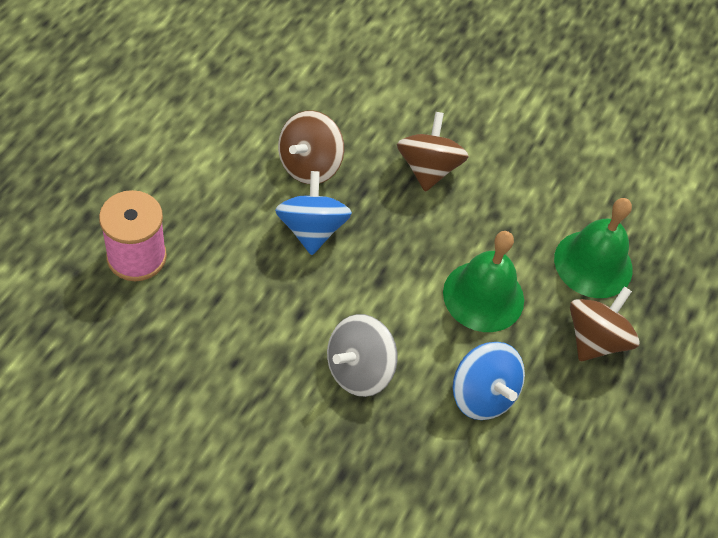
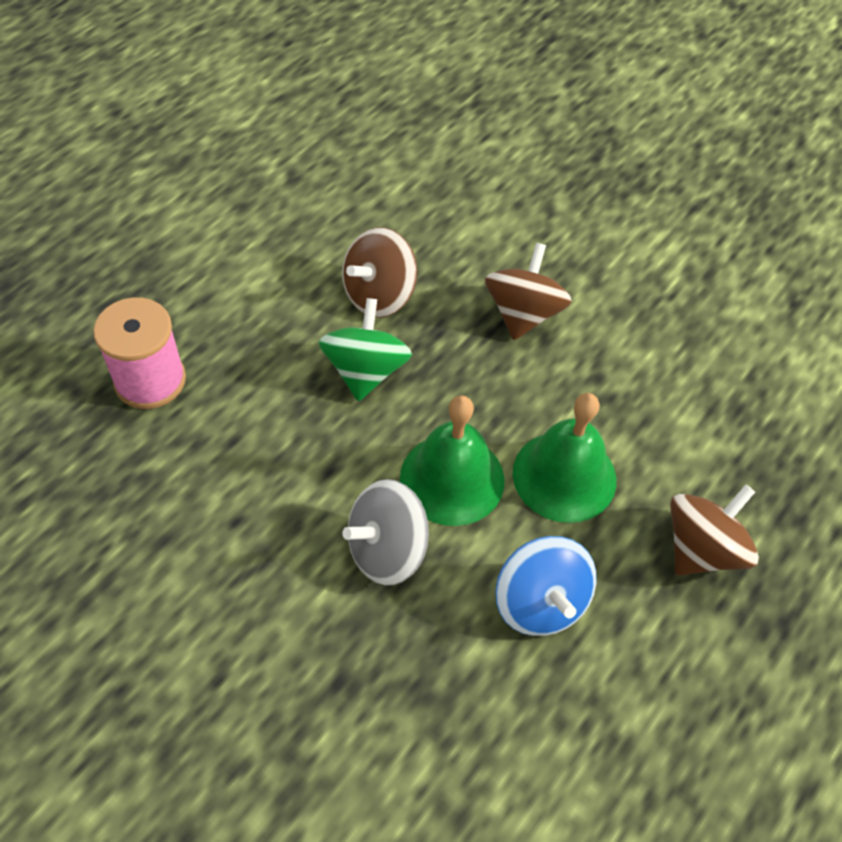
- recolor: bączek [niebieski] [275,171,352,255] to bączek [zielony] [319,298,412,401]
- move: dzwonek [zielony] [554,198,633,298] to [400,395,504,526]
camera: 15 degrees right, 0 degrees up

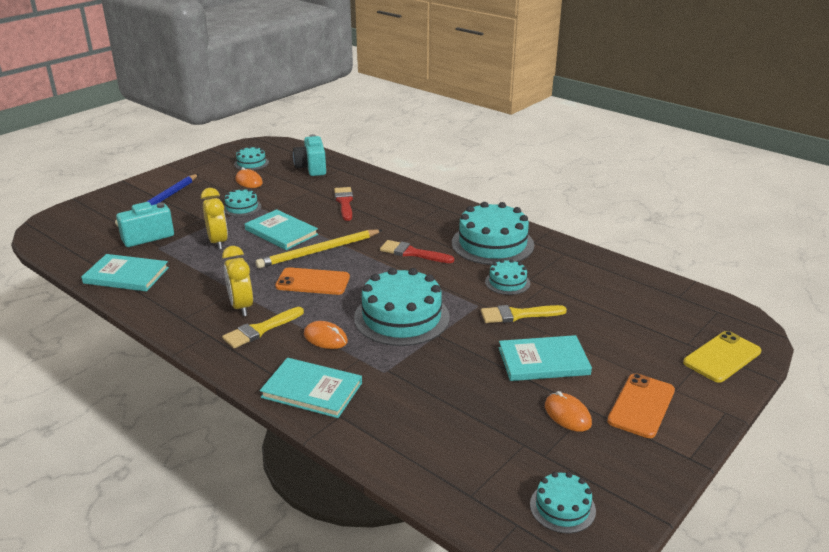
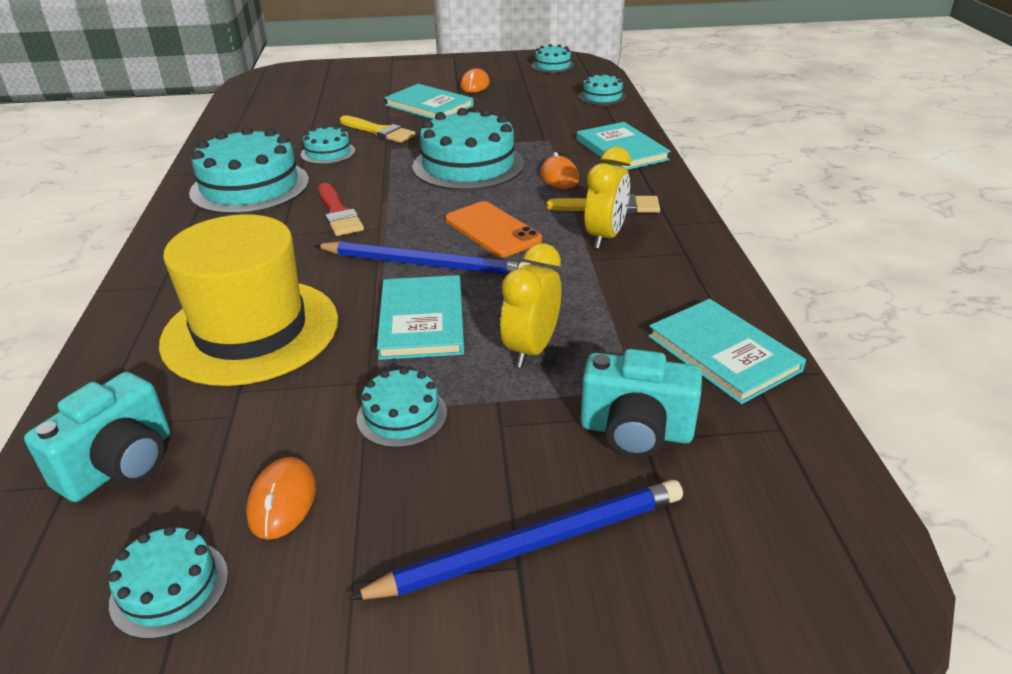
- recolor: ołówek [żółty] [256,229,382,268] to ołówek [niebieski] [314,241,531,275]
- replace: pędzel [czerwony] [334,187,353,221] to kapelusz [żółty] [159,214,338,386]
- delete: telefon [pomarańczowy] [607,373,675,438]
- delete: telefon [żółty] [683,331,761,383]
- insert: tort [turkusowy] [579,73,626,105]
camera: 135 degrees left, 5 degrees up

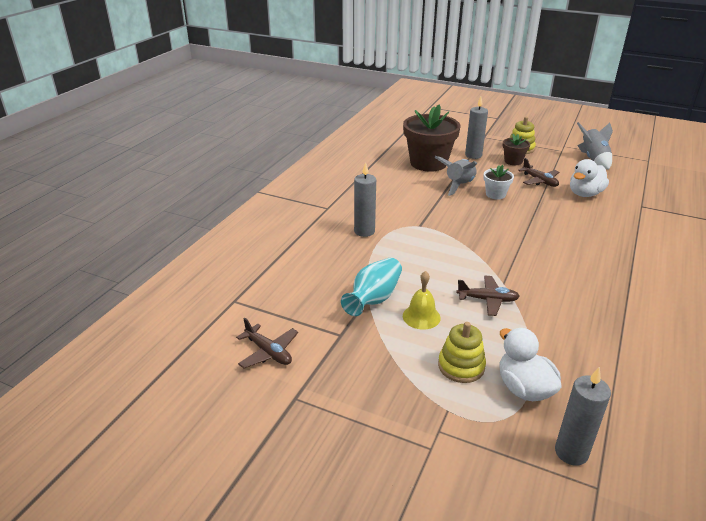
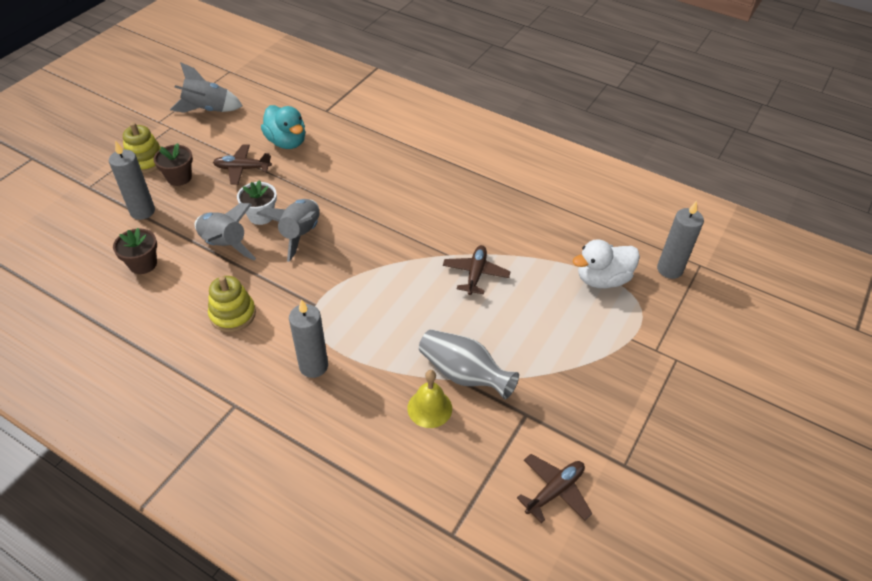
- recolor: wazon [turkusowy] [341,258,402,316] to wazon [szary] [419,329,519,399]
- resize: doniczka [brązowy] [403,104,460,172] = [113,228,157,274] x0.49
- move: dzwonek [żółty] [403,271,441,330] to [407,370,452,428]
- move: zabawka nakładanka [żółty] [438,322,486,383] to [208,276,256,332]
- rotate: samolot [brązowy] [518,158,559,187] = [213,144,272,185] 150 degrees counterclockwise
- recolor: kaczka [biały] [570,159,609,197] to kaczka [turkusowy] [261,105,305,149]
- insert: rakieta [szary] [257,199,319,262]
camera: 85 degrees left, 15 degrees up

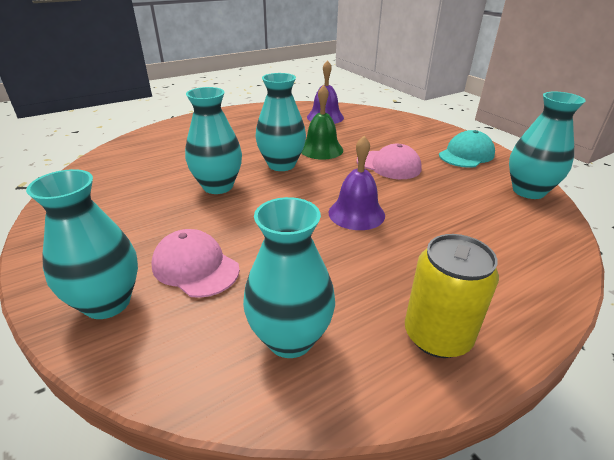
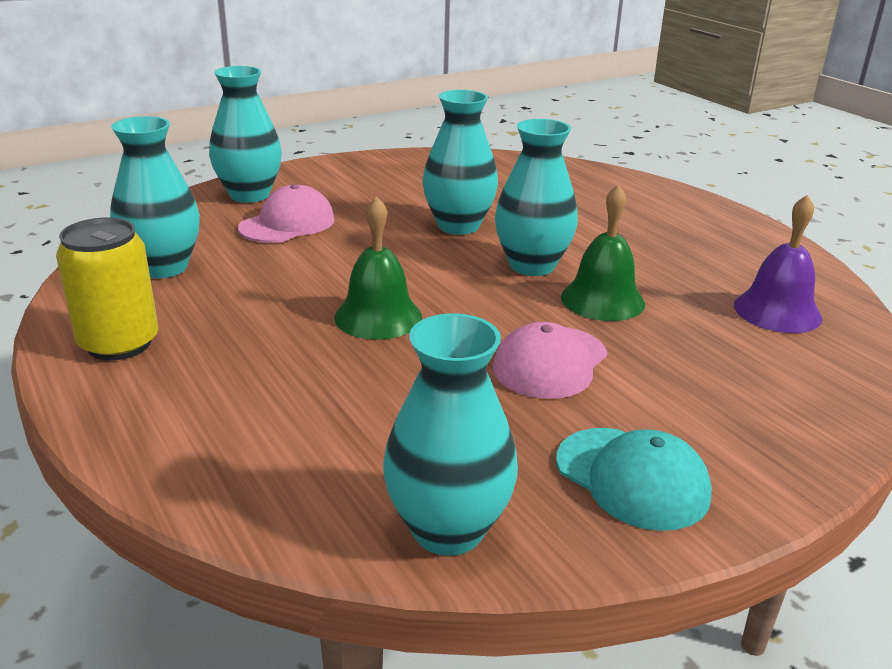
- recolor: dzwonek [fioletowy] [329,136,385,230] to dzwonek [zielony] [334,196,422,340]
camera: 90 degrees right, 5 degrees down

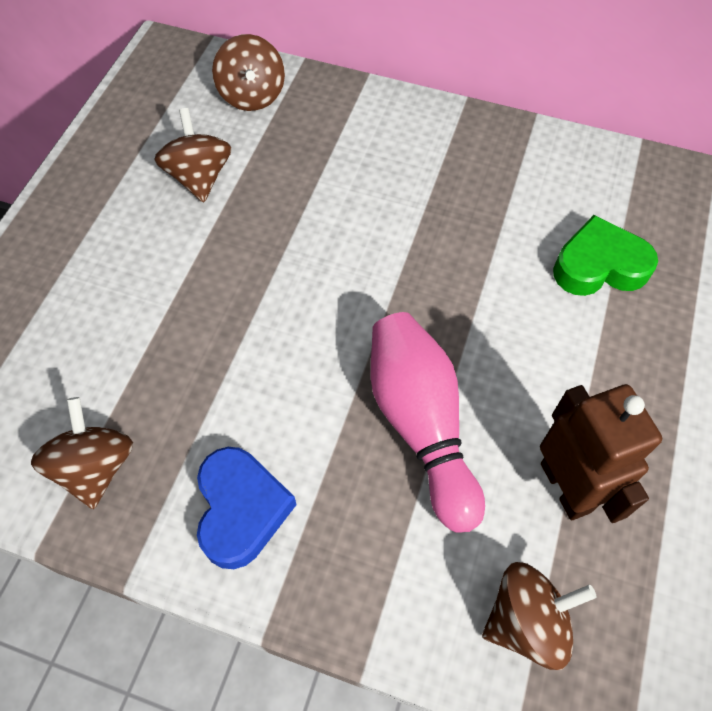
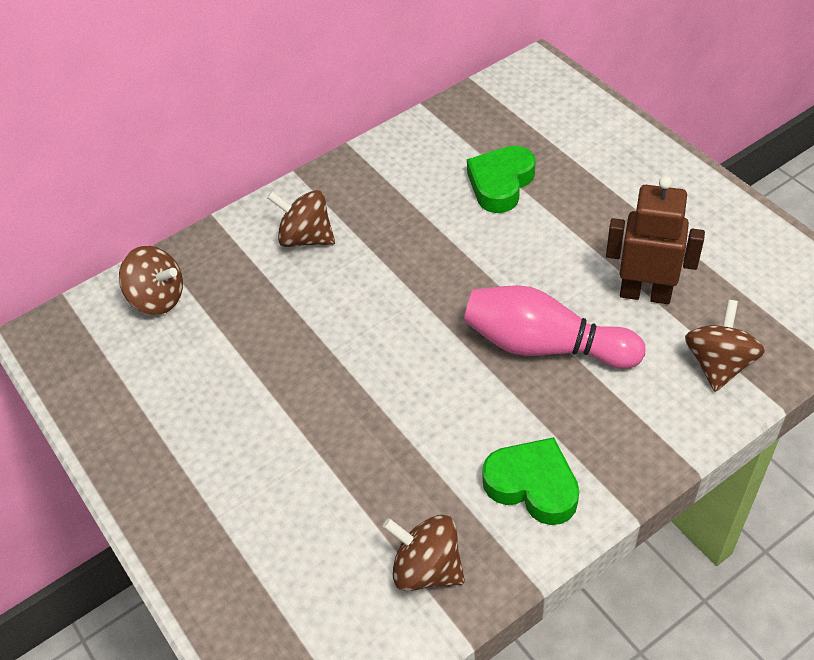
- move: bączek [brązowy] [154,108,232,203] to [267,190,335,247]
- recolor: serce [niebieski] [197,447,297,569] to serce [zielony] [482,437,579,525]
camera: 50 degrees left, 10 degrees down

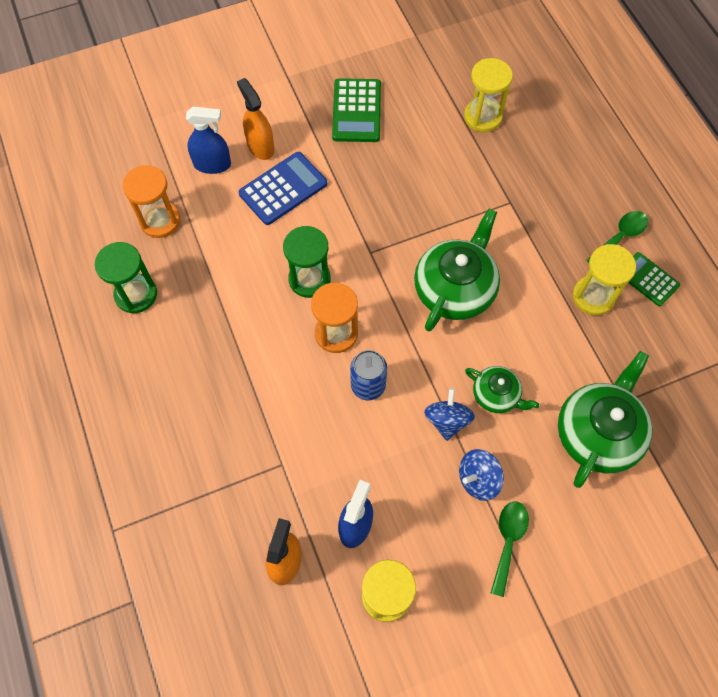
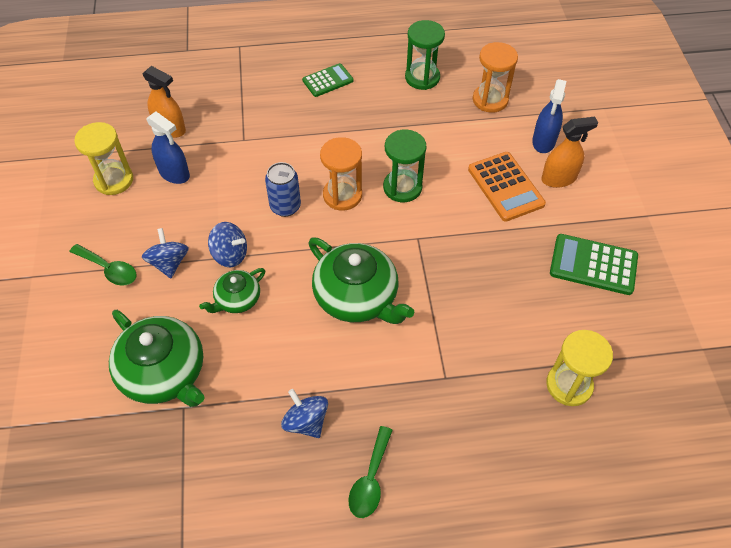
- recolor: kalkulator [niebieski] [239,152,327,225] to kalkulator [pomarańczowy] [468,152,546,221]
- replace: klepsydra [żółty] [572,244,636,315] to bączek [niebieski] [281,389,328,438]
- rotate: łyżka [zielony] [587,211,648,262] = [348,426,393,518] 45 degrees clockwise
- move: kalkulator [zielony] [628,252,680,306] to [302,63,354,97]
camera: 105 degrees right, 10 degrees down

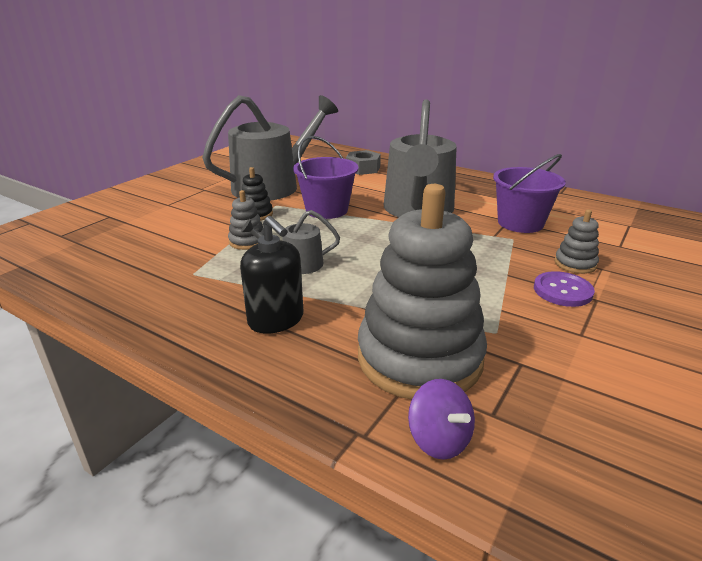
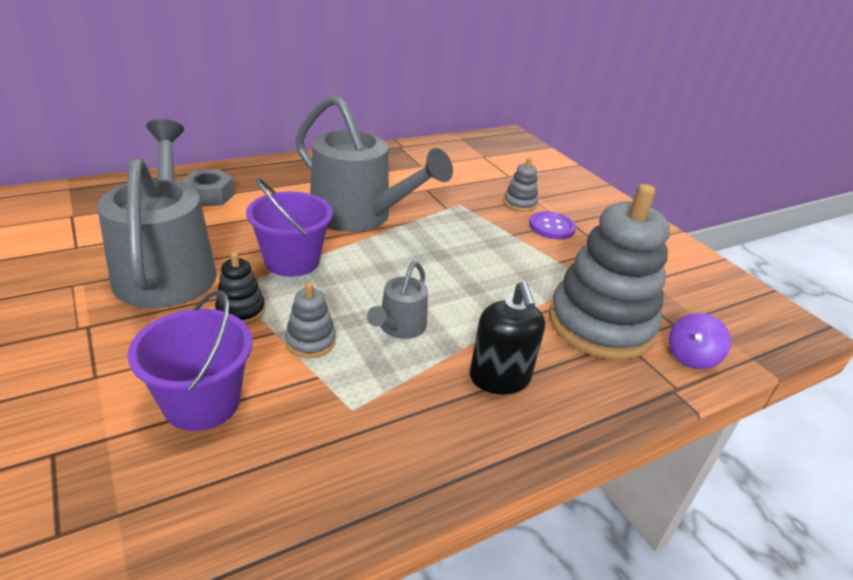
- rotate: dozownik mydła [czarny] [240,216,303,334] = [470,281,545,394] 90 degrees clockwise
- rotate: bączek [fioletowy] [408,379,475,460] = [669,313,731,369] 135 degrees clockwise
- move: wiadro [fioletowy] [493,154,566,233] to [128,290,253,431]
camera: 65 degrees left, 5 degrees up

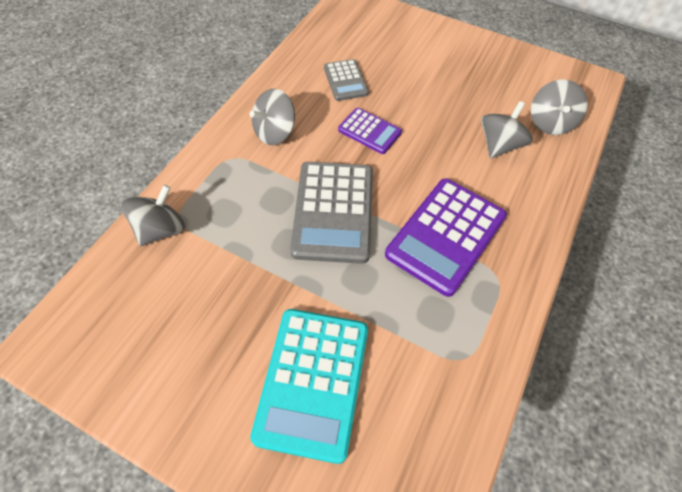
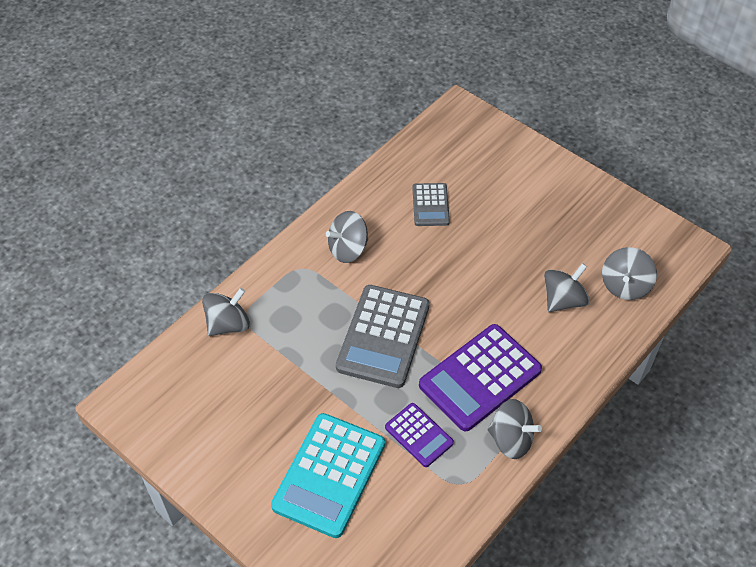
- move: kalkulator [fioletowy] [338,108,402,154] to [385,403,454,467]
- insert: bączek [szary] [487,399,542,459]
camera: 15 degrees right, 5 degrees down

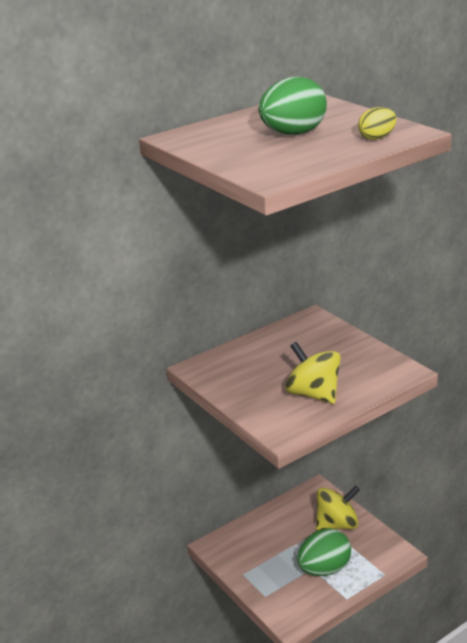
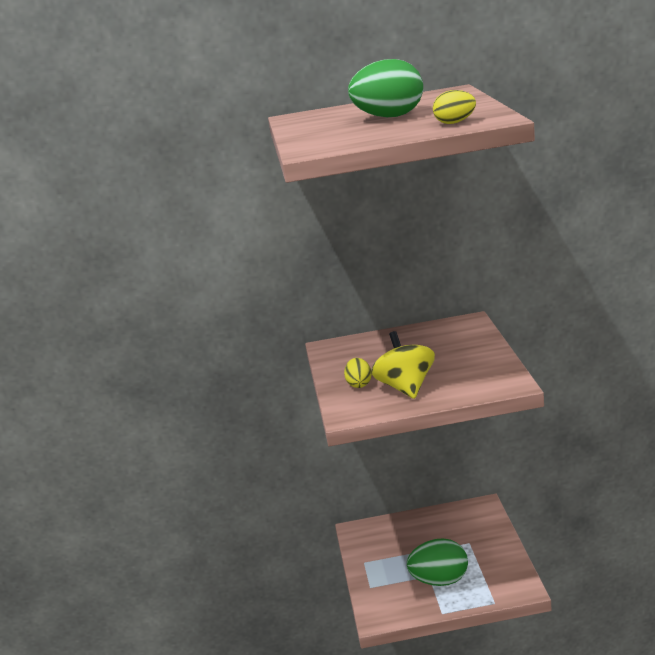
- delete: bączek [żółty] [316,485,360,530]
- insert: jajko [żółty] [344,358,372,388]
camera: 30 degrees right, 5 degrees down

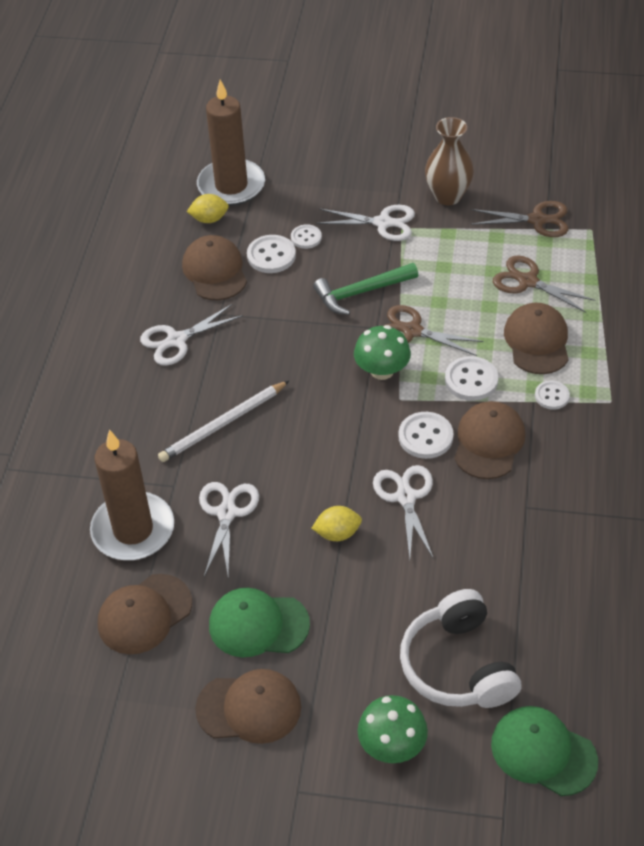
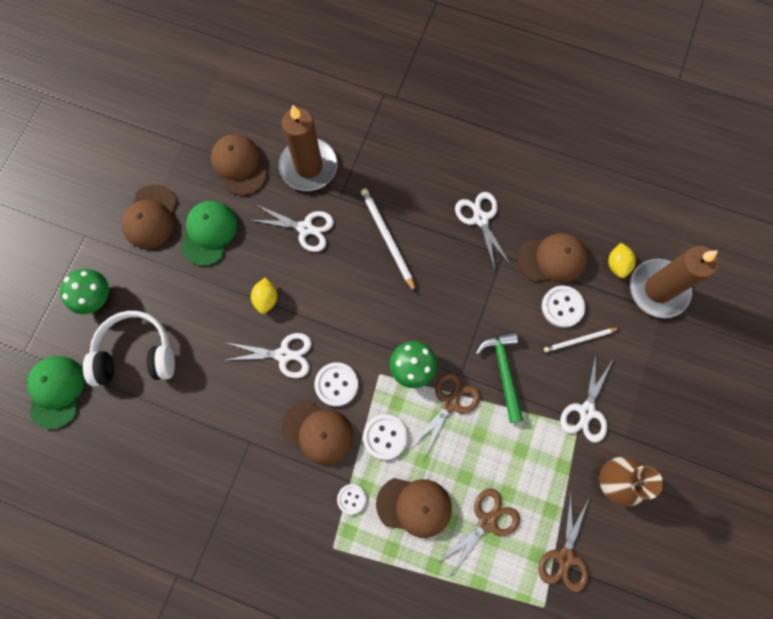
- replace: guzik [biały] [291,224,322,249] to ołówek [biały] [544,328,619,352]
- rotate: czapka [zielony] [491,706,598,796] = [27,356,84,429] 45 degrees counterclockwise
camera: 100 degrees right, 25 degrees up

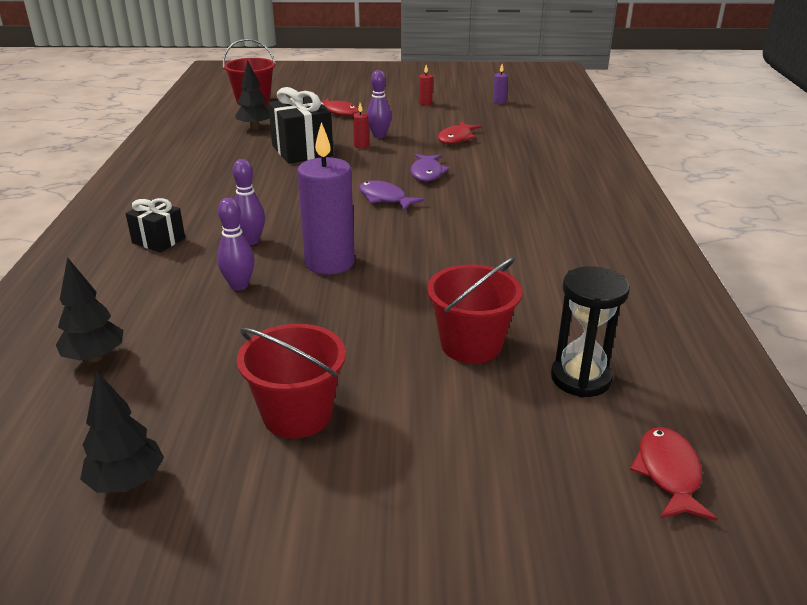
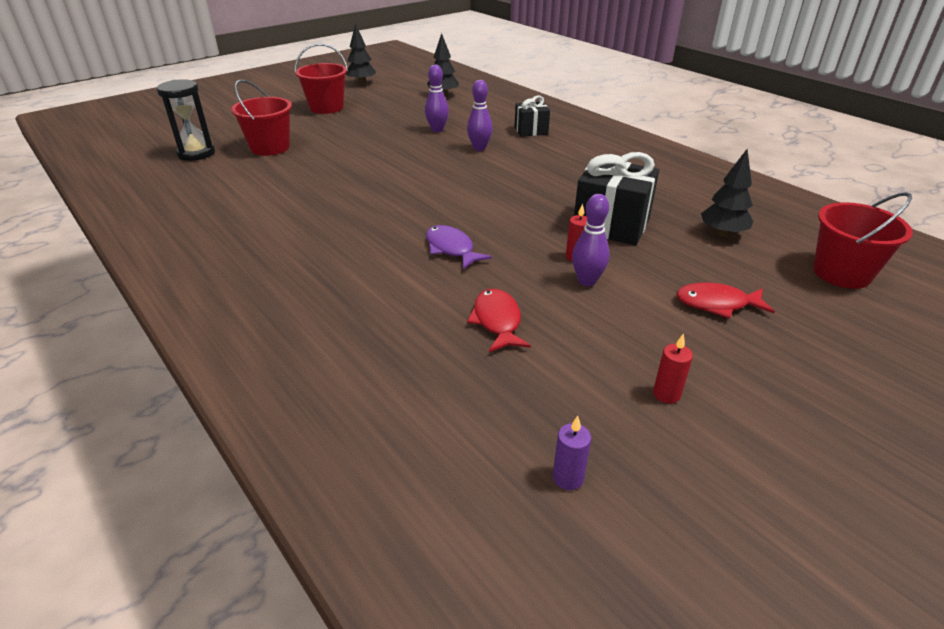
- delete: świeca [fioletowy] [297,122,355,275]
- delete: ryba [fioletowy] [359,180,424,211]
- delete: ryba [czerwony] [630,427,717,521]
camera: 140 degrees right, 5 degrees up

